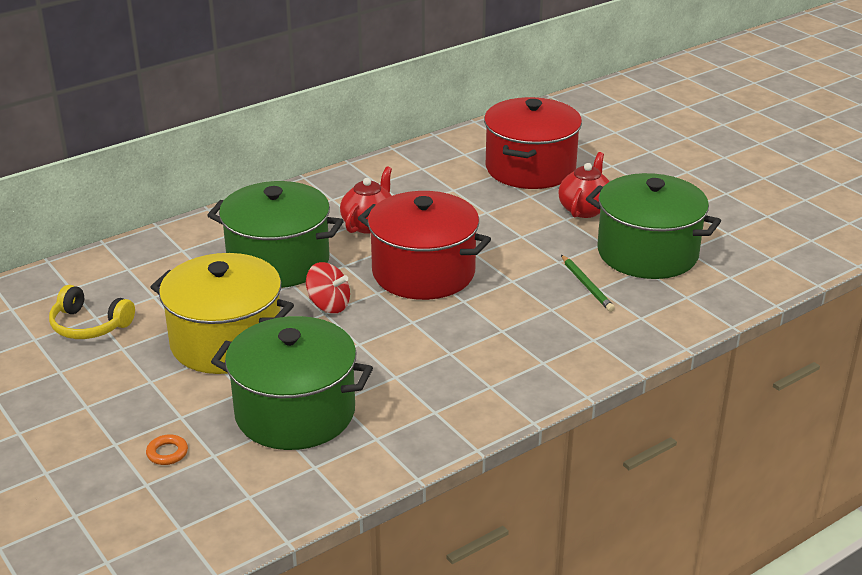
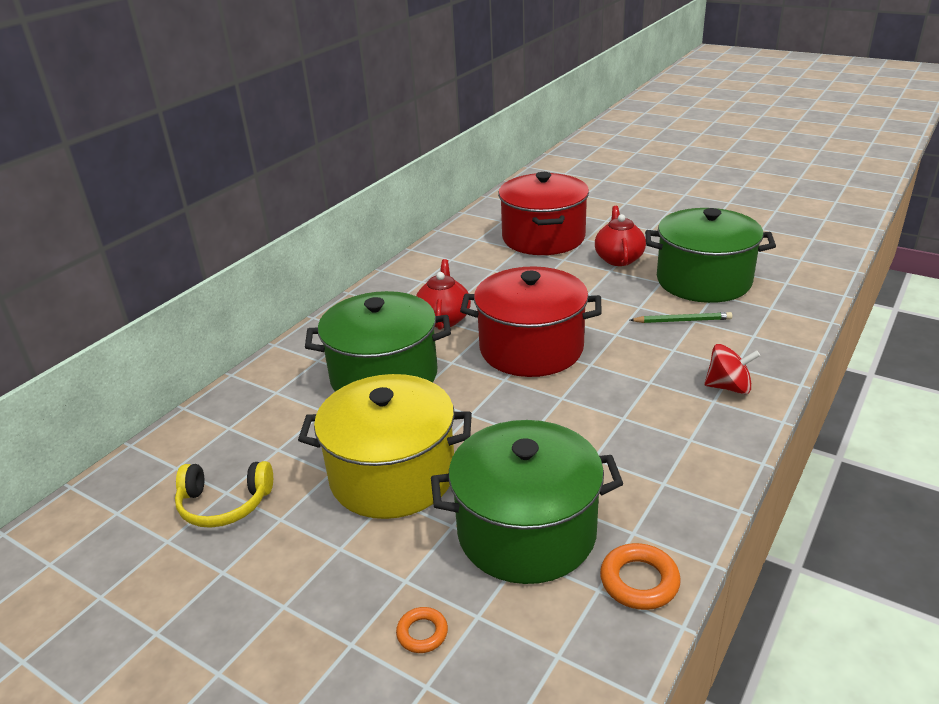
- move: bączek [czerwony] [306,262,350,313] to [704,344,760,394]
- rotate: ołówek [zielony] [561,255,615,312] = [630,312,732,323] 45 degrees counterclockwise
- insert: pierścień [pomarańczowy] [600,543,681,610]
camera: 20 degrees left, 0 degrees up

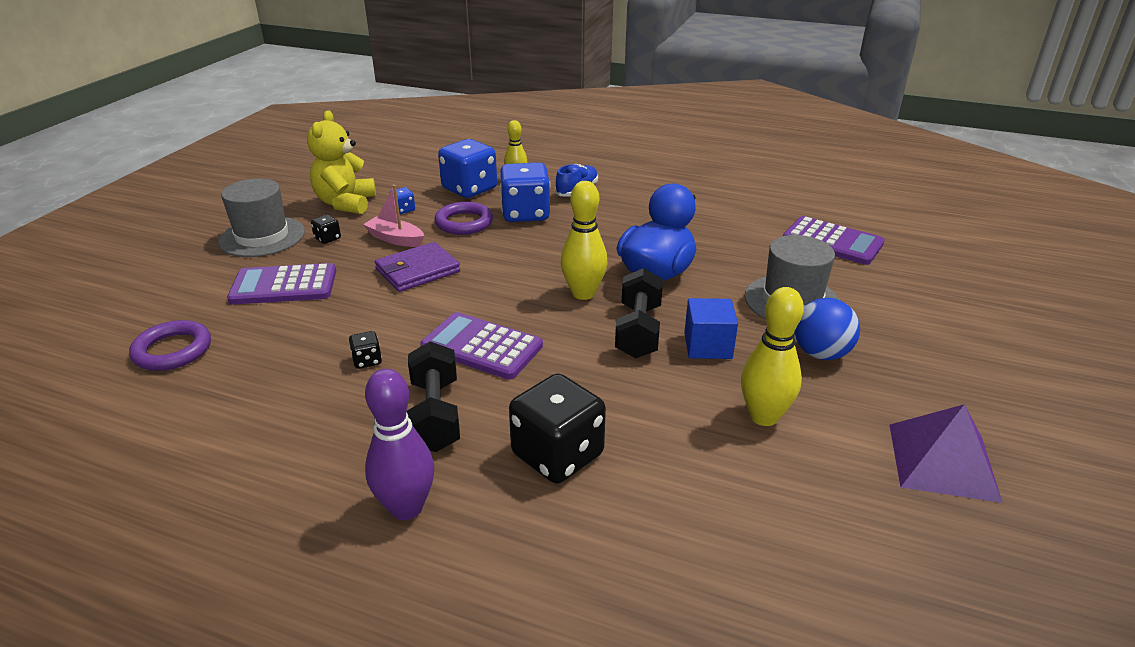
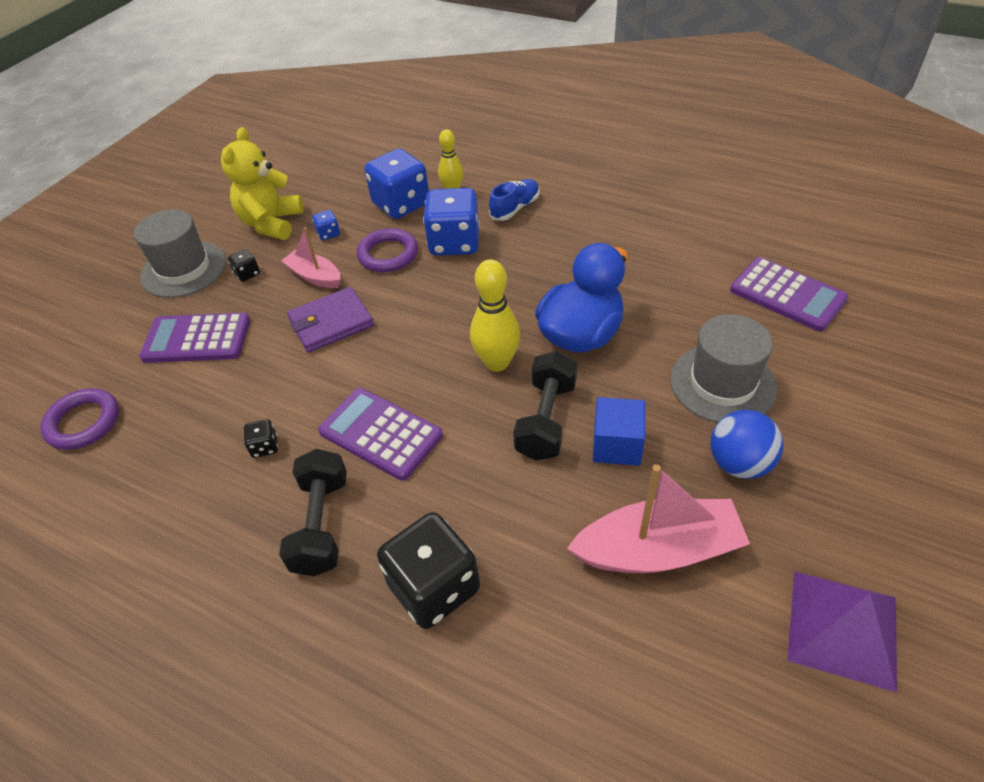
- delete: kręgiel [fioletowy] [365,369,434,520]
- replace: kręgiel [żółty] [741,287,804,426] to łódka [różowy] [567,464,750,573]
camera: 10 degrees right, 15 degrees up

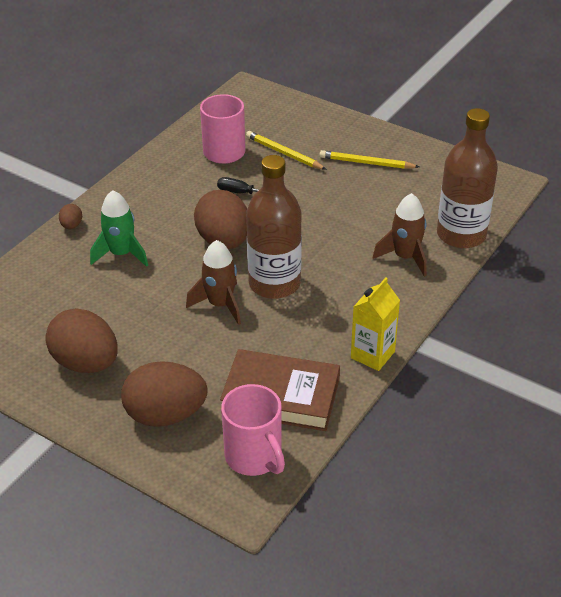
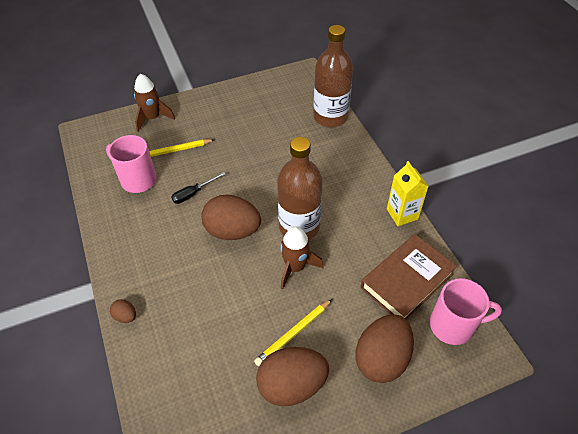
- delete: rakieta [zielony] [90,190,148,267]
- move: ołówek [żółty] [319,150,419,169] to [254,299,332,366]
- move: rakieta [brązowy] [373,193,427,277] to [134,74,175,132]
camera: 55 degrees left, 10 degrees up

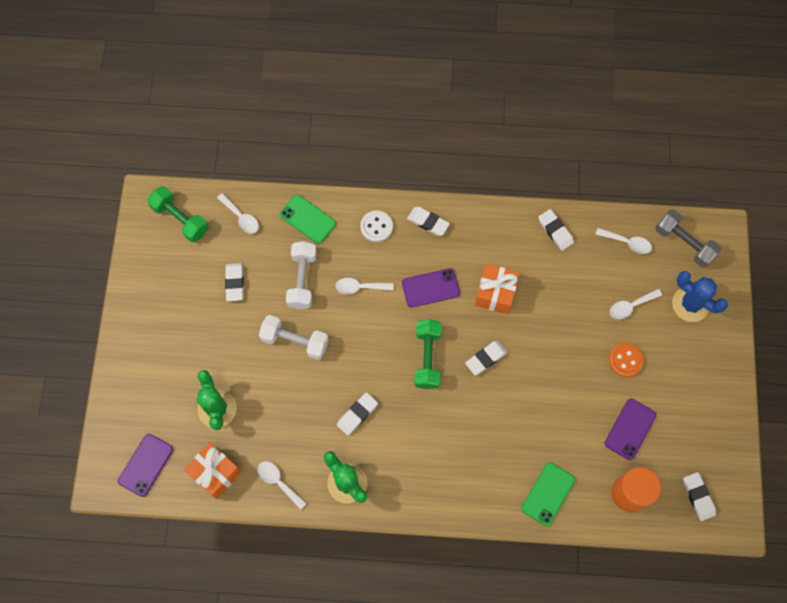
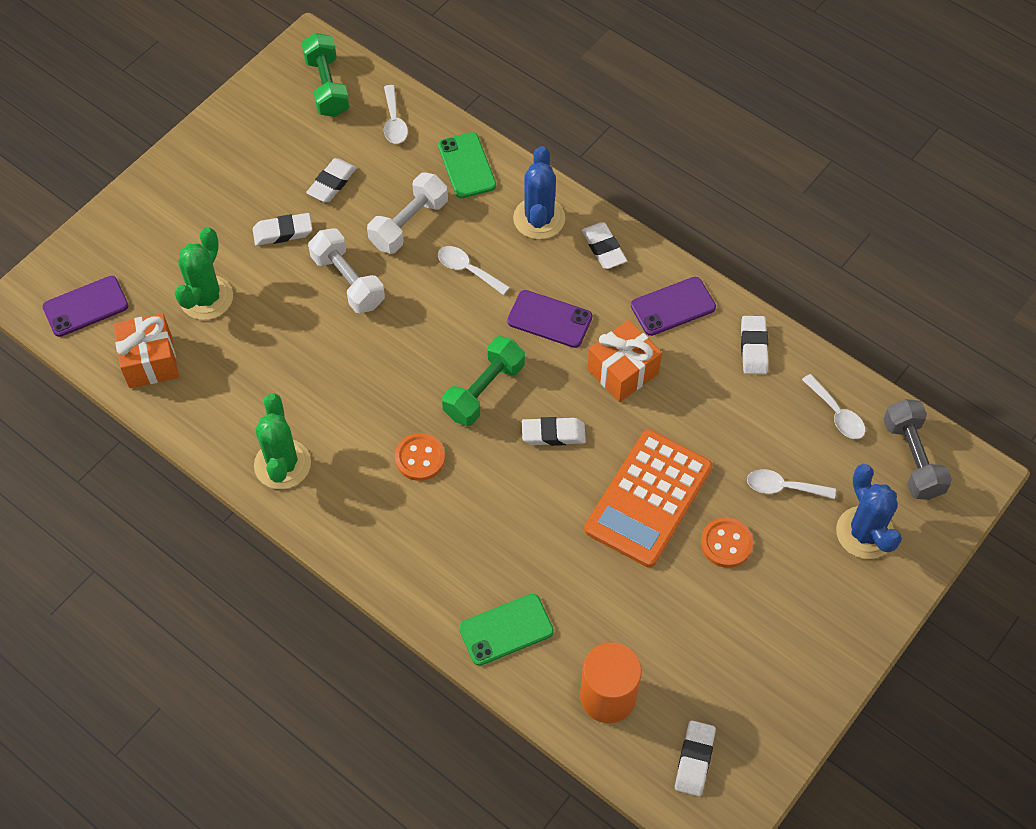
- delete: łyżka [biały] [258,461,307,510]
- move: gumka do mazania [biały] [337,393,378,436] to [253,213,312,246]
- replace: guzik [biały] [360,211,393,242] to kaktus [niebieski] [513,146,565,239]
- move: telefon [fioletowy] [605,399,656,460] to [631,277,716,336]
- insert: guzik [pomarańczowy] [395,433,445,481]
- insert: kalkulator [pomarańczowy] [584,430,713,568]
camera: 35 degrees right, 10 degrees down

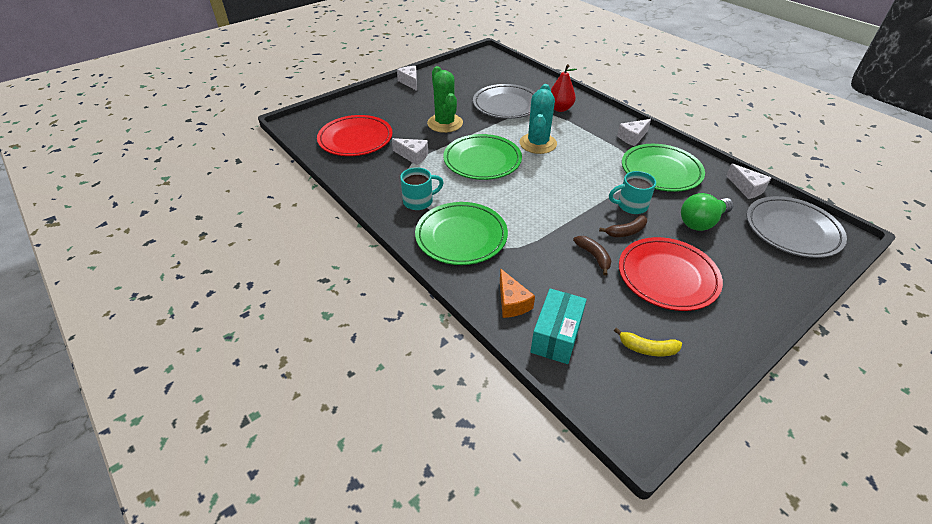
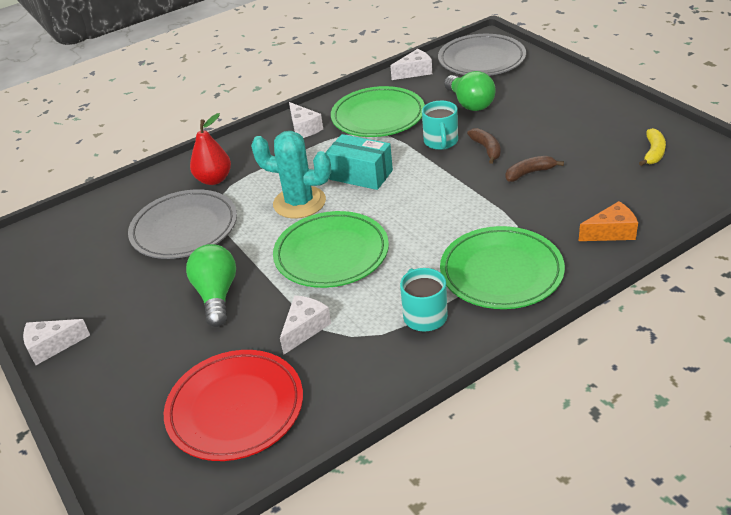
- replace: kaktus [zielony] [427,66,463,133] to żarówka [zielony] [186,244,236,327]
- move: pudełko [turkusowy] [530,289,587,364] to [325,134,393,190]
- delete: talerz [czerwony] [619,237,723,311]
camera: 80 degrees left, 5 degrees down

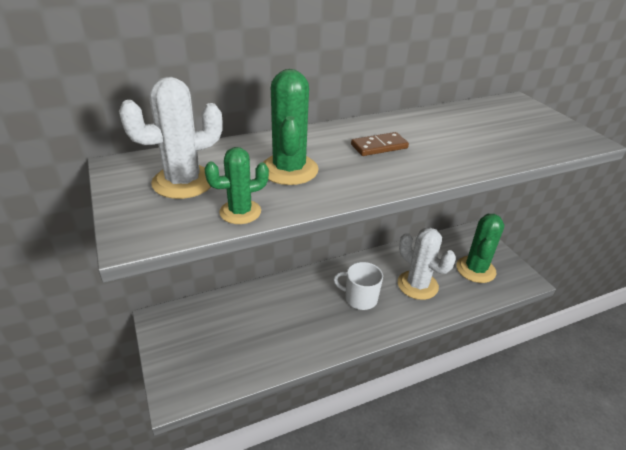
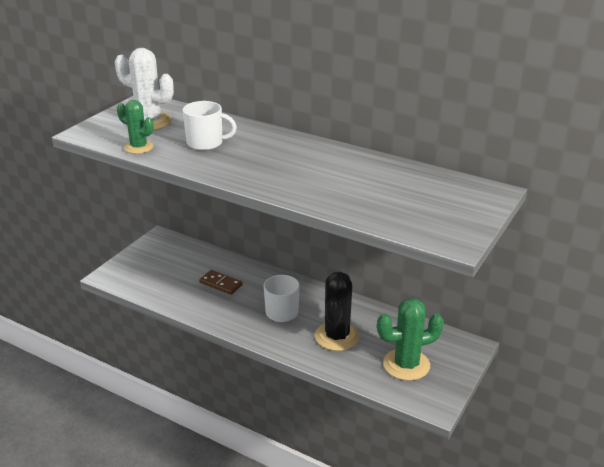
- replace: kaktus [zielony] [263,69,319,185] to kubek [biały] [182,101,237,150]
- move: kostka domina [brązowy] [351,132,409,156] to [199,270,243,295]
- recolor: kaktus [biały] [398,227,456,300] to kaktus [czarny] [315,272,359,351]
camera: 55 degrees right, 5 degrees down

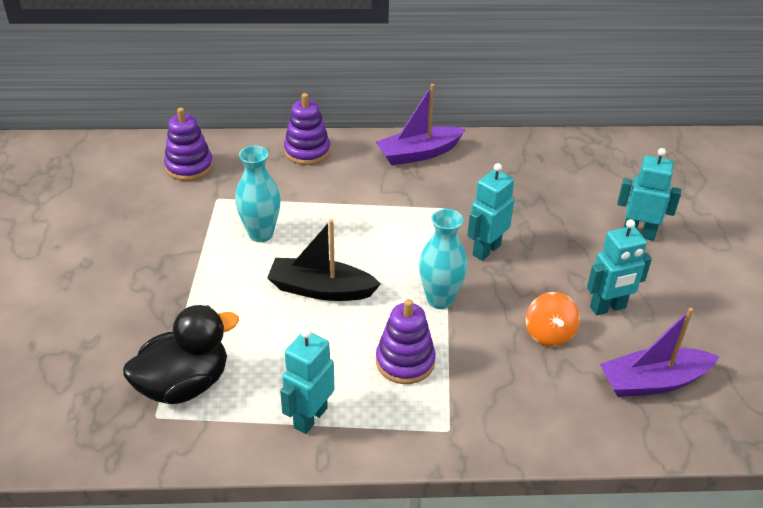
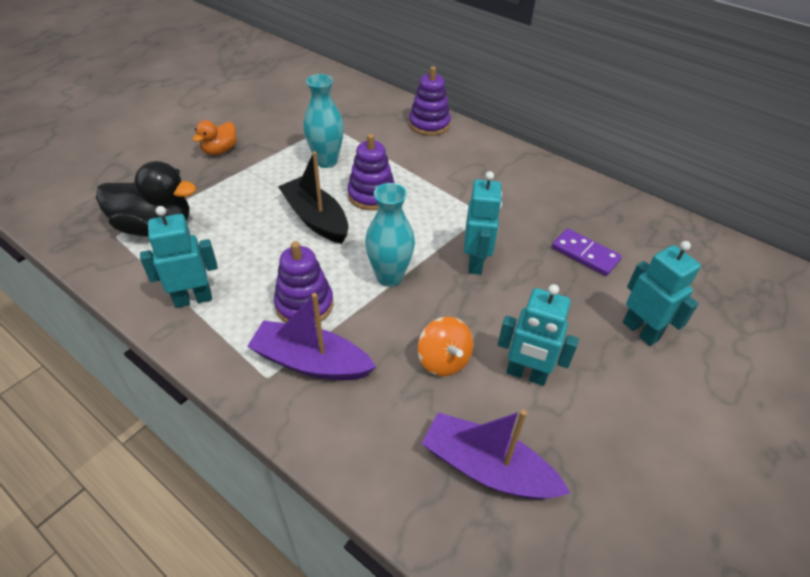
- move: zabawka nakładanka [fioletowy] [164,108,213,181] to [347,134,395,210]
- move: łódka [fioletowy] [376,84,466,165] to [247,293,376,380]
- rotate: robot [turkusowy] [467,163,514,261] = [464,171,502,275] 105 degrees clockwise
- rotate: bączek [pomarańczowy] [526,292,580,347] = [418,317,473,376] 60 degrees counterclockwise
- insert: kaczka [pomarańczowy] [192,120,237,155]
- insert: kostka domina [fioletowy] [552,229,622,276]
camera: 40 degrees right, 5 degrees up

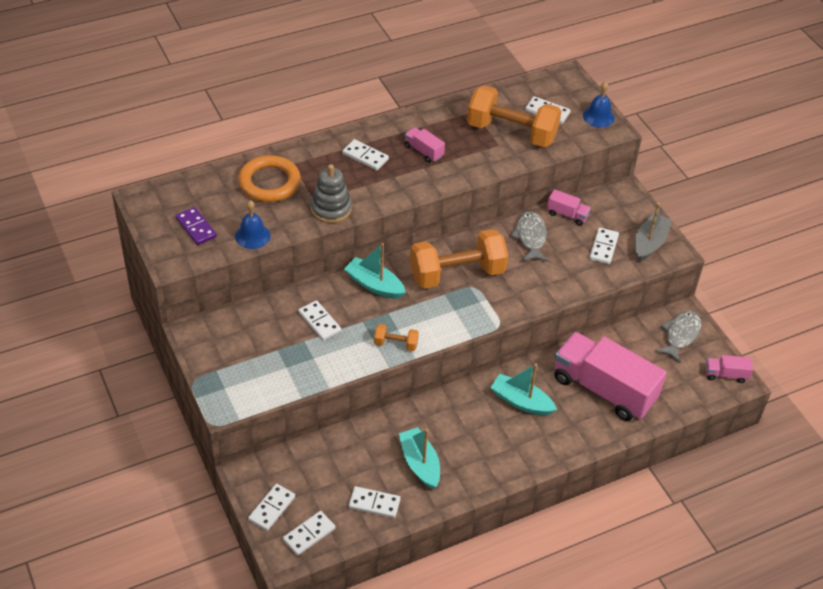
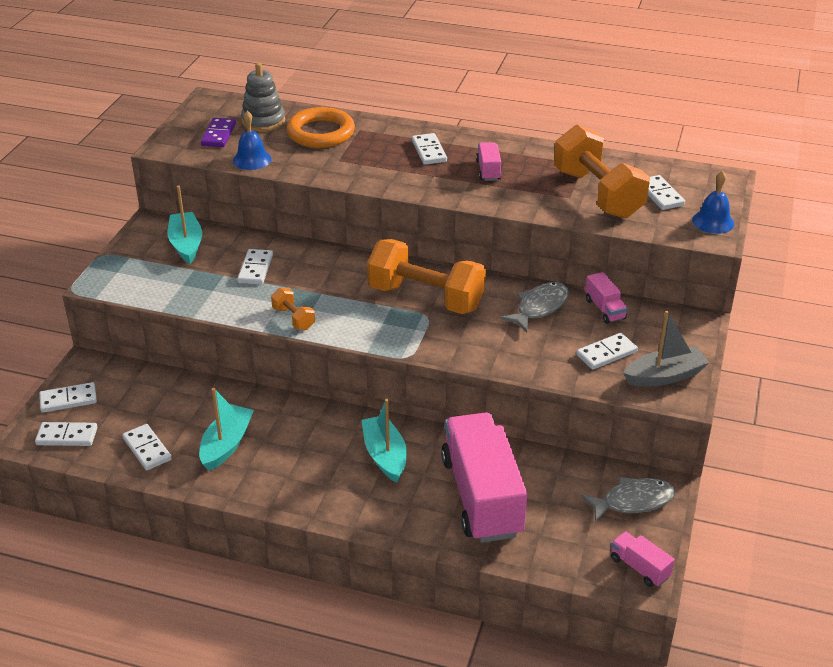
- move: zabawka nakładanka [szary] [311,164,352,223] to [241,63,285,132]
- move: łódka [turkusowy] [344,243,406,299] to [167,186,202,264]
camera: 45 degrees right, 10 degrees down

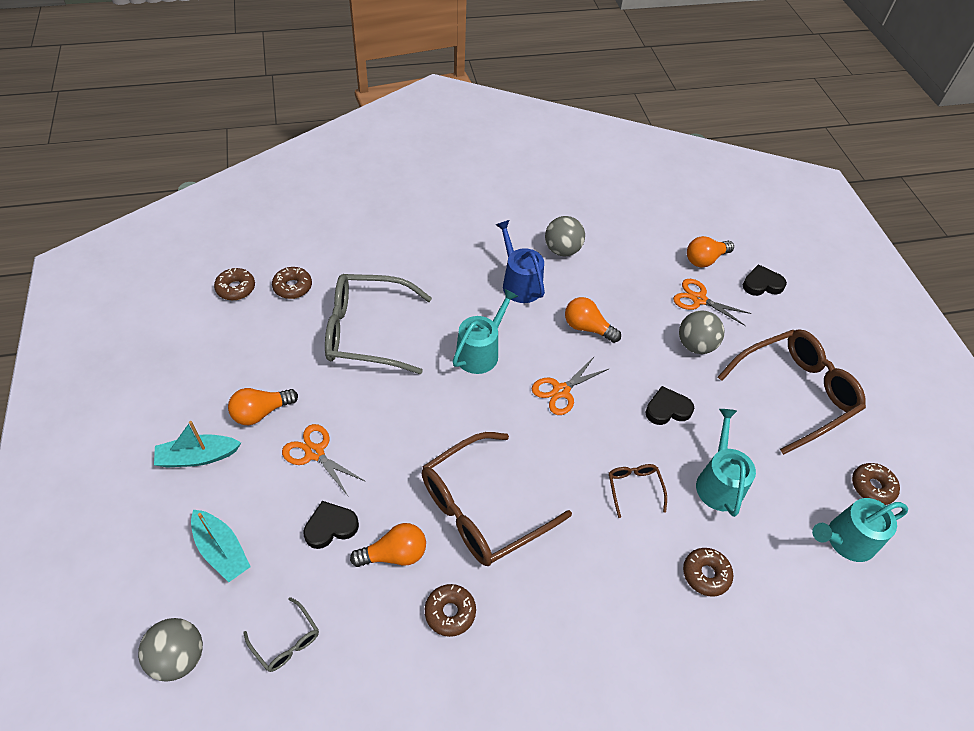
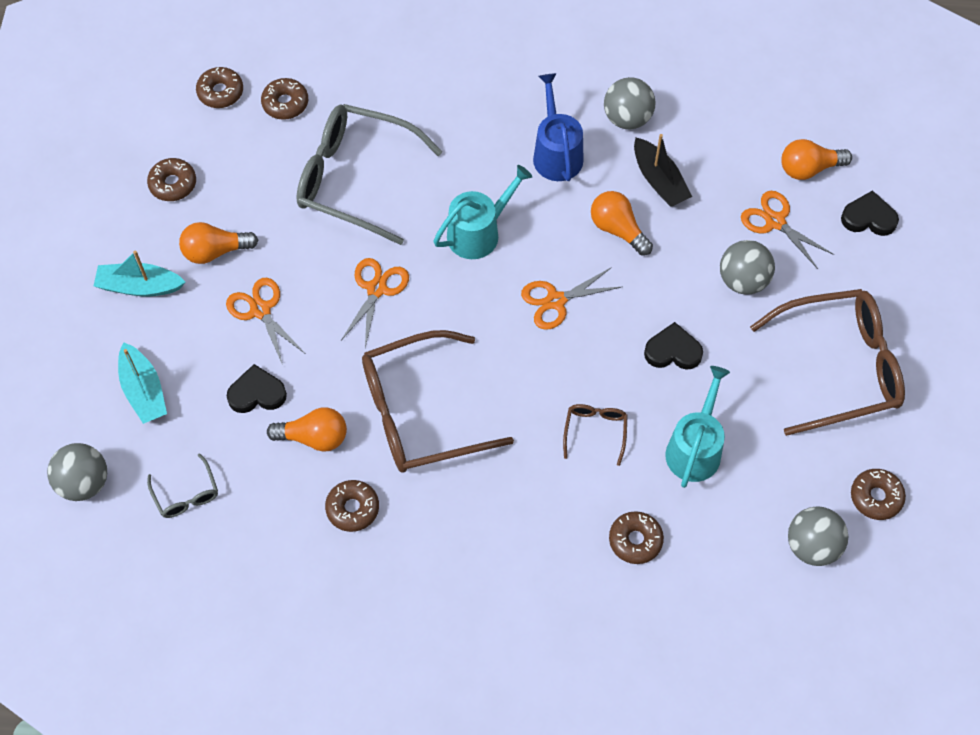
- replace: konewka [turkusowy] [812,498,908,562] to piłka [szary] [788,506,848,566]
- insert: donut [brązowy] [147,158,196,201]
- insert: nożyczki [pomarańczowy] [341,258,409,348]
- insert: łódka [czarny] [634,134,692,207]
camera: 20 degrees right, 10 degrees up

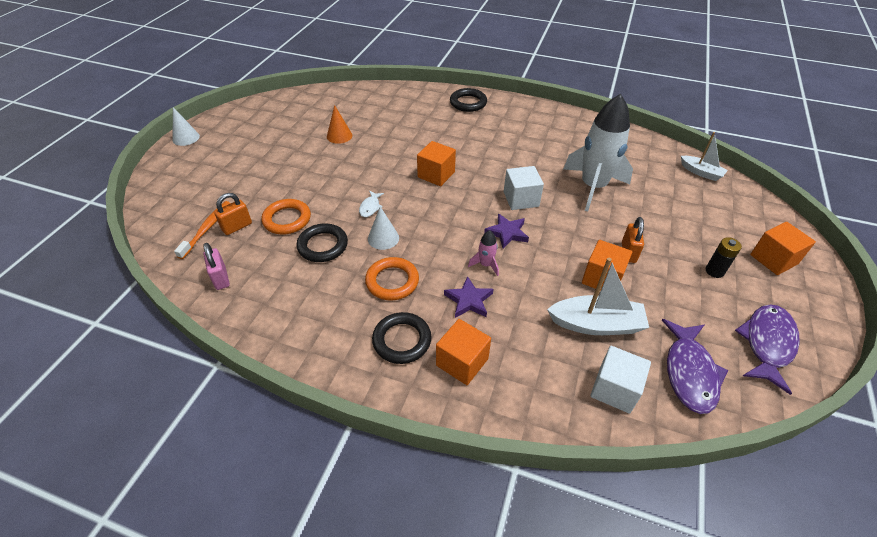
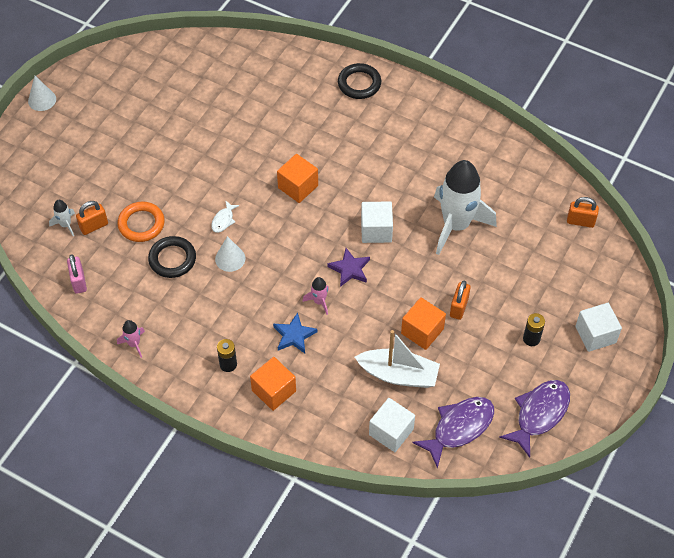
- replace: szczoteczka do zębów [pomarańczowy] [174,201,231,259] to rakieta [biały] [49,200,75,237]
- delete: stożek [pomarańczowy] [327,105,352,144]
- delete: pierścień [pomarańczowy] [365,257,419,300]
- replace: pierścień [czarny] [372,312,432,364] to bateria [czarny] [217,339,237,372]
- recolor: gwiazda [fioletowy] [444,276,493,318] to gwiazda [niebieski] [273,313,317,353]
- rotate: ryba [fioletowy] [662,319,729,414] = [412,397,494,469] 150 degrees counterclockwise
- replace: łódka [biały] [681,132,728,181] to kłódka [pomarańczowy] [567,197,599,228]
- recolor: sześcian [pomarańczowy] [750,222,816,275] to sześcian [biały] [575,303,622,352]
- insert: rakieta [różowy] [117,320,145,358]
camera: 10 degrees right, 10 degrees up

